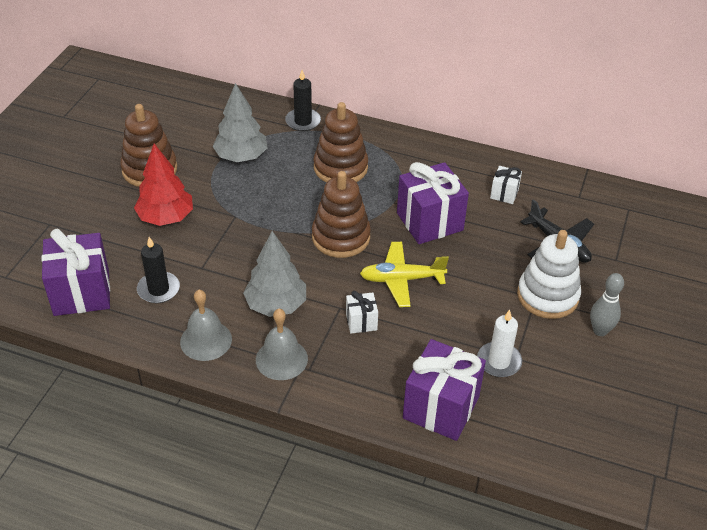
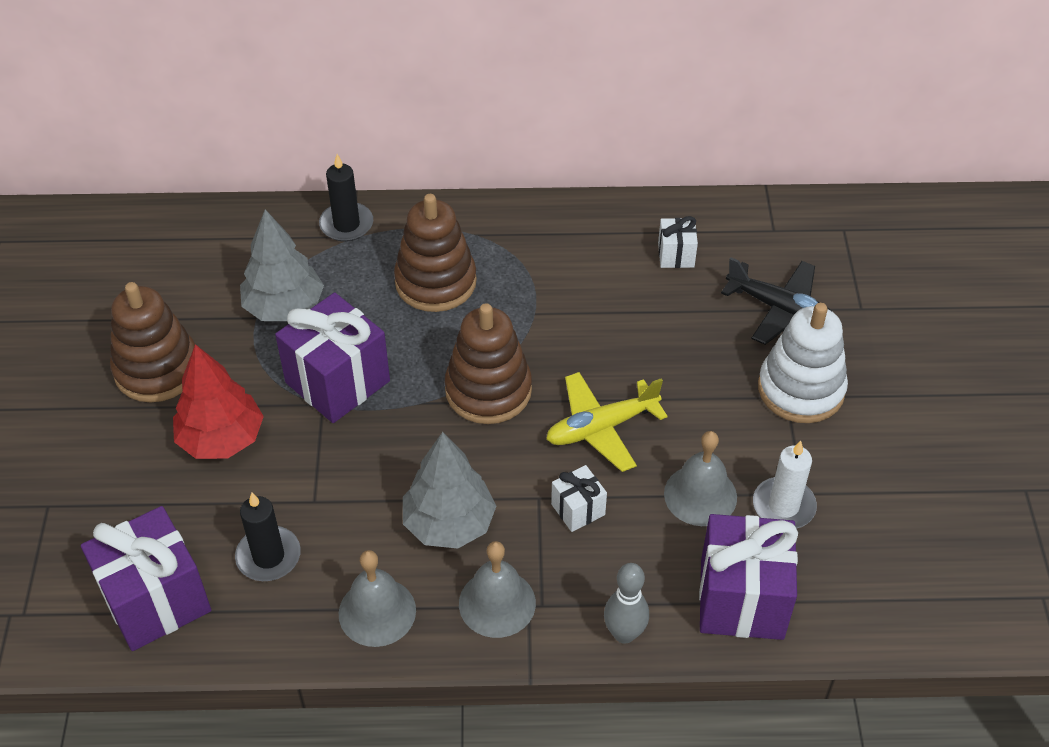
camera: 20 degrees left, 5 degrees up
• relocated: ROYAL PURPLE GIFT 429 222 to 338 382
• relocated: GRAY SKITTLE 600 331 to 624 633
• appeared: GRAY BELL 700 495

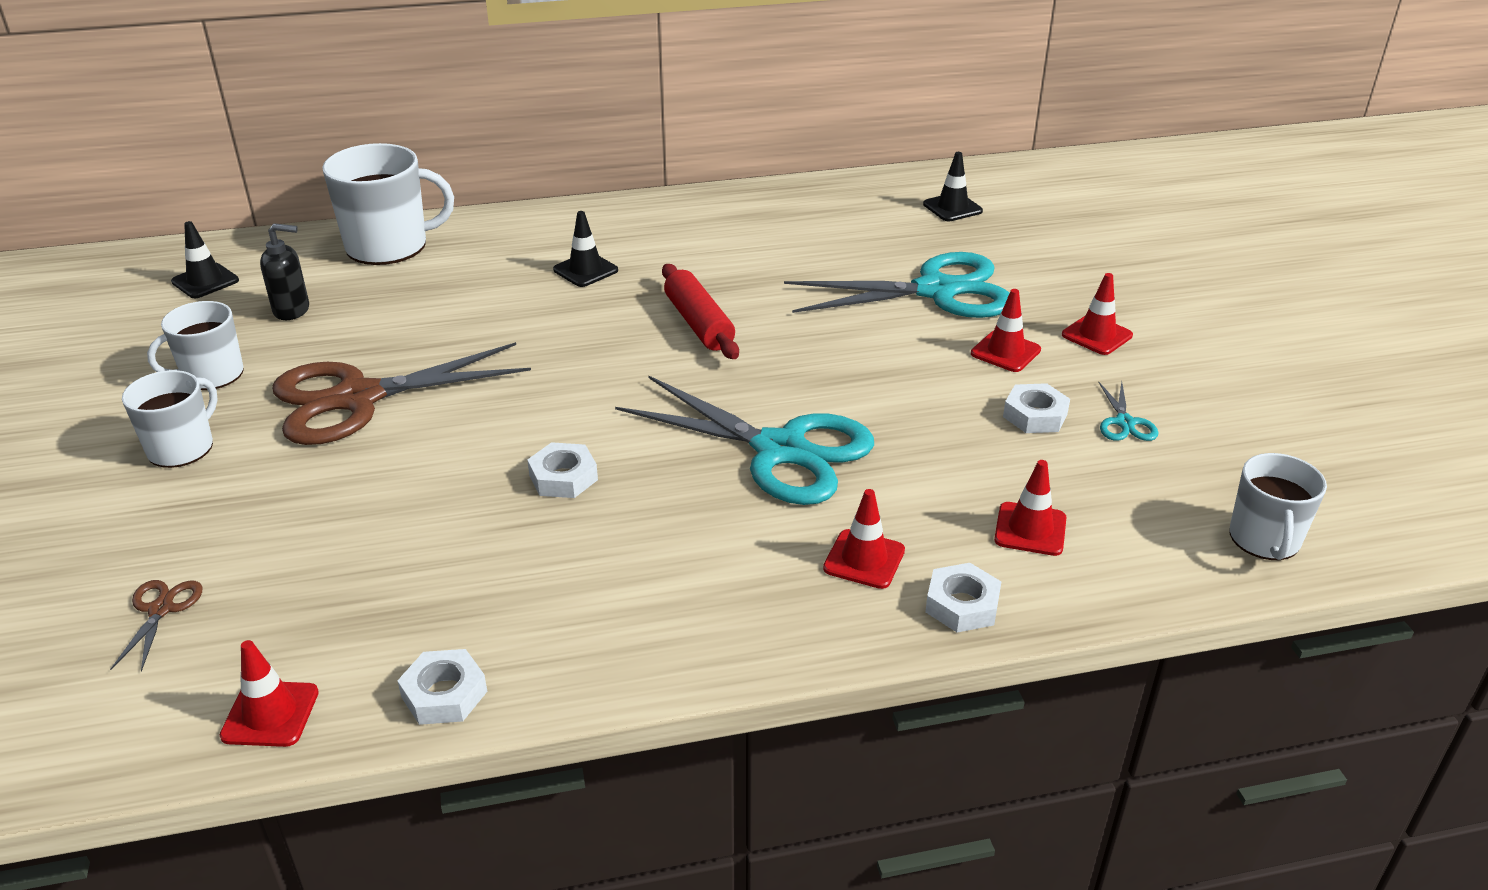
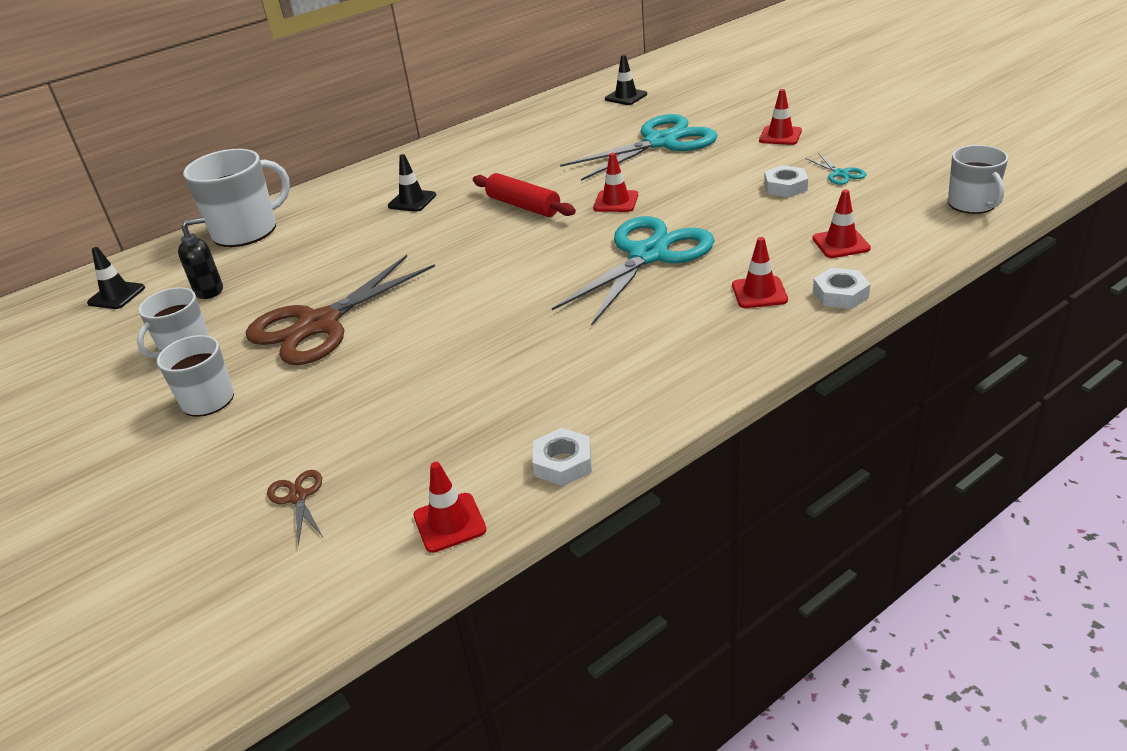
camera: 20 degrees left, 0 degrees up
• spun: AQUA SCISSORS 780 450 = 648 255 60 degrees counterclockwise
• relocated: CRIMSON TRAFFIC CONE 1005 352 to 616 202
• missing: PURE WHITE HEXAGON NUT 563 477

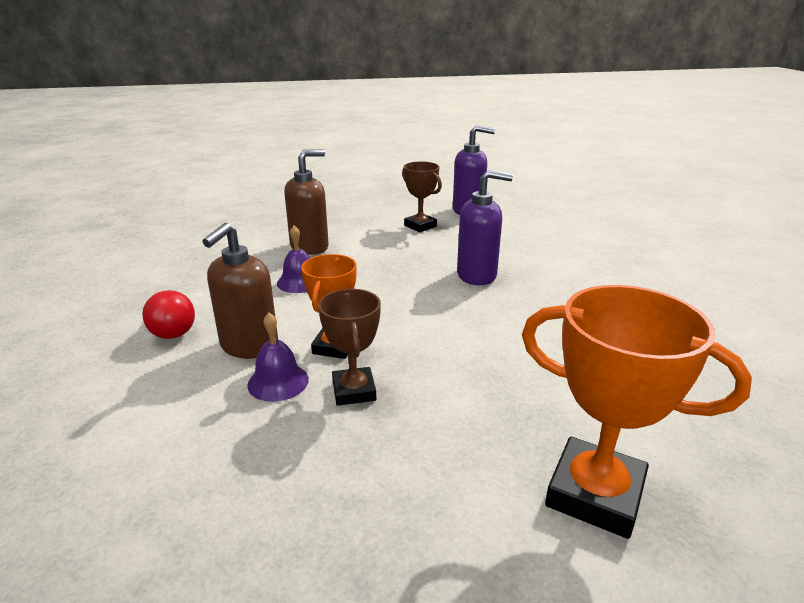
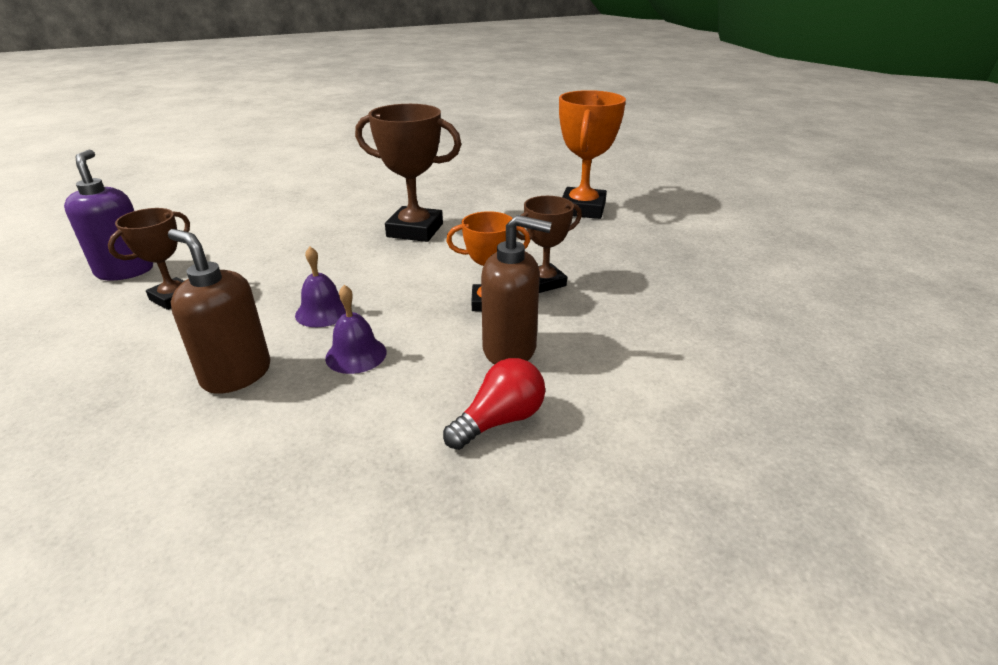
camera: 105 degrees left, 5 degrees up
• relocated: ROYAL PURPLE BELL 278 382 to 323 312
• appeared: DARK BROWN TROPHY 415 230
• missing: ROYAL PURPLE SOAP PUMP 477 275

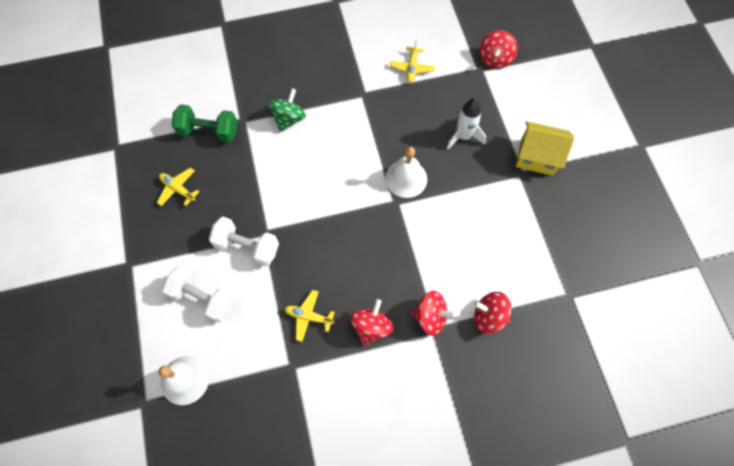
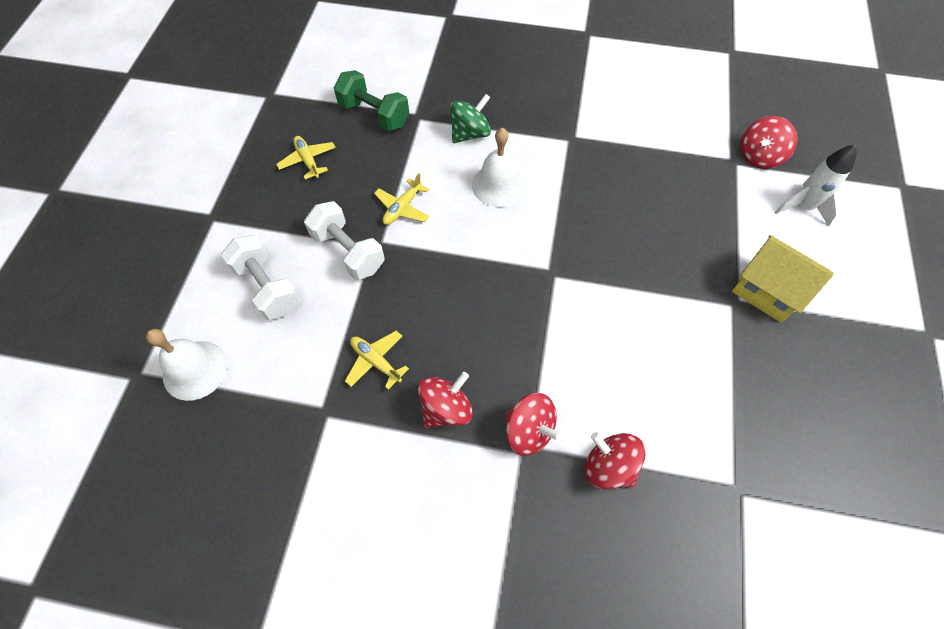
camera: 25 degrees right, 5 degrees down
• relocated: YELLOW TOY PLANE 412 68 to 402 208
• relocated: PURE WHITE BELL 406 178 to 498 185
• relocated: PURE WHITE SPACESHIP 463 136 to 802 207

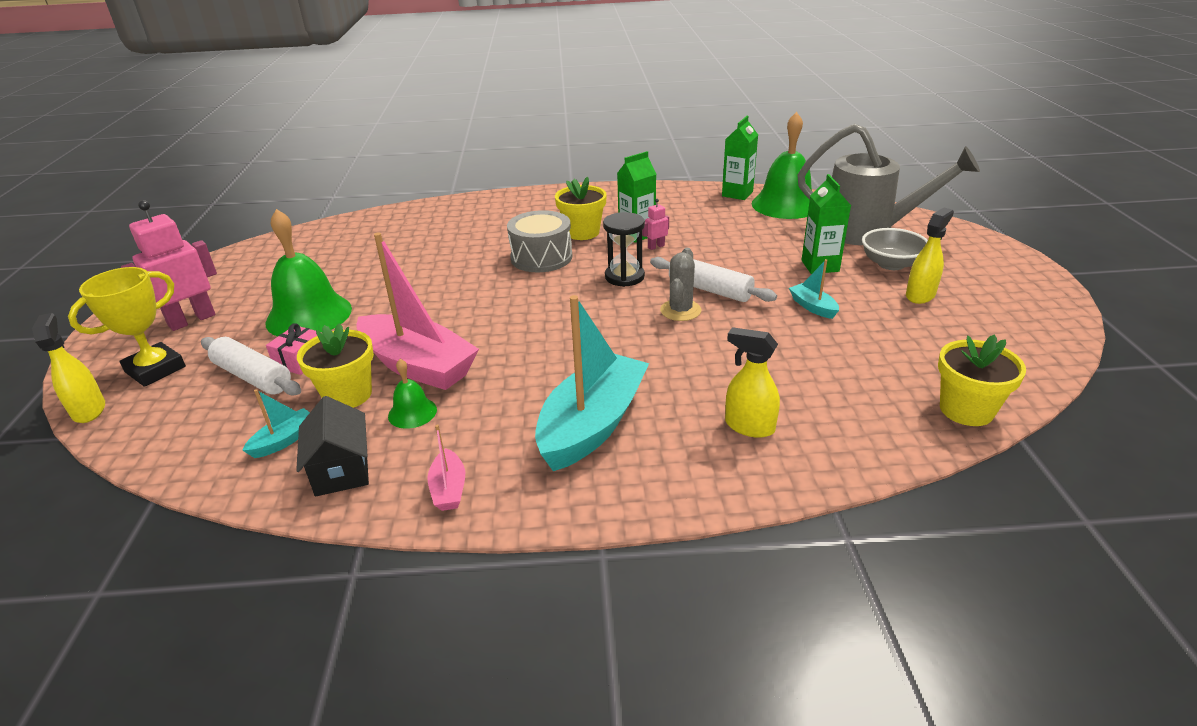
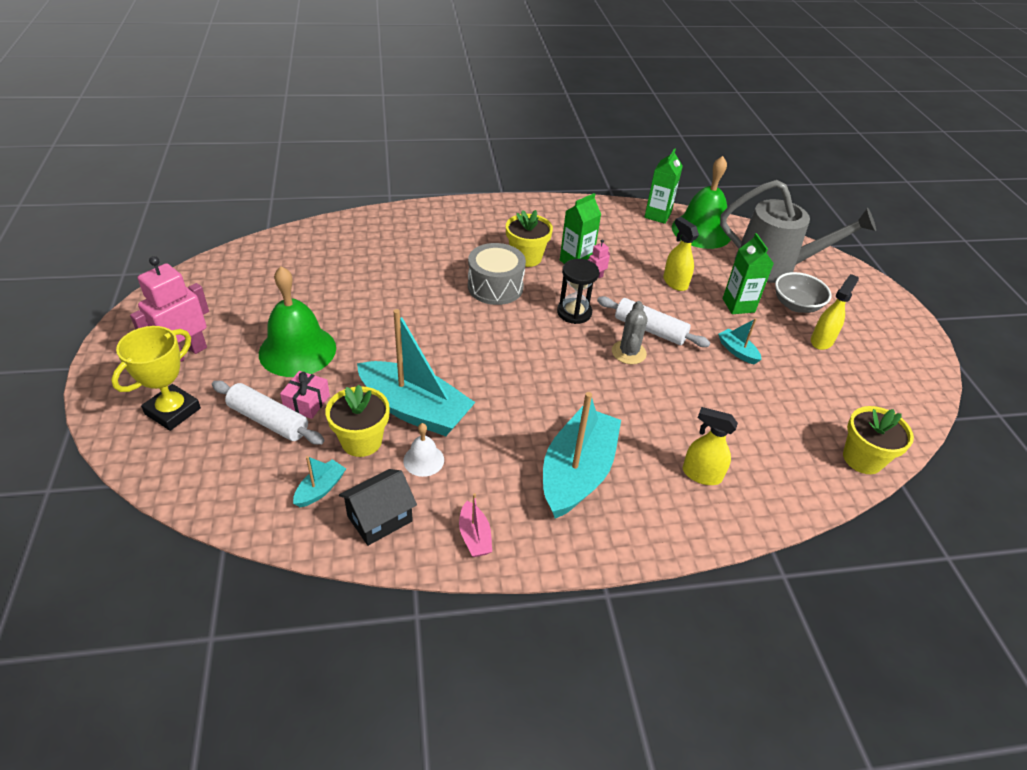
camera: 10 degrees left, 10 degrees up
• spun: EBONY COTTAGE 341 470 = 380 519 75 degrees clockwise
• colour: ROSY BOAT 418 365 to AQUA BOAT 414 410
• colour: EMERALD BELL 412 412 to PURE WHITE BELL 423 460
• relocated: YELLOW SPRAY CLEANER 89 410 to 675 282

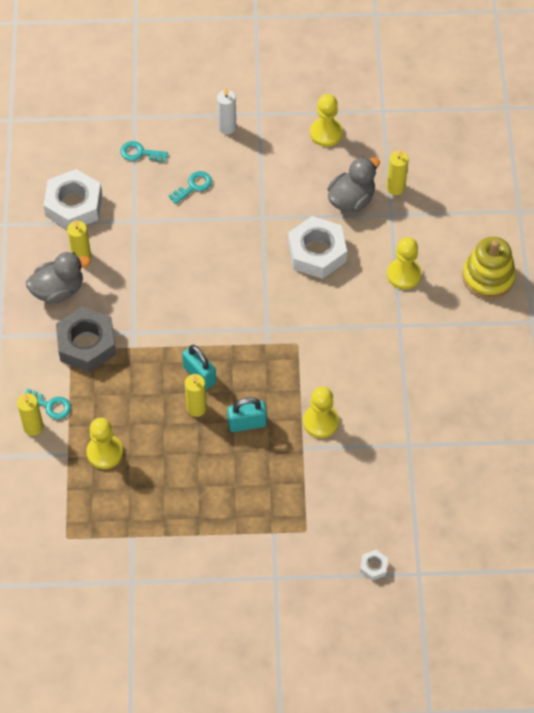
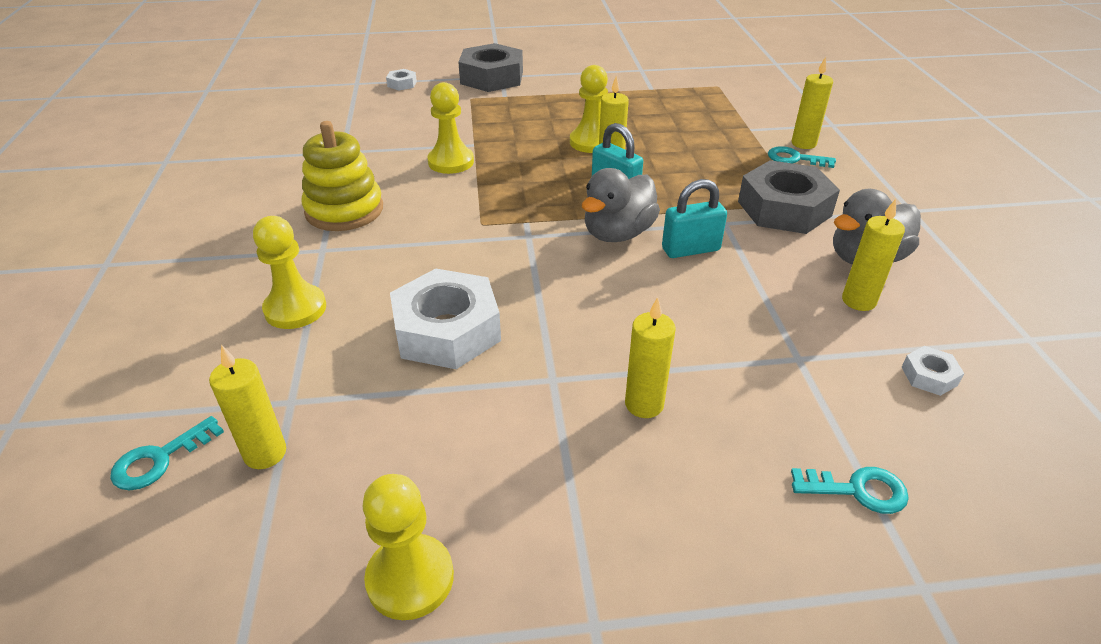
camera: 175 degrees right, 20 degrees down
• relocated: AQUA LATCHKEY 193 186 to 160 459
• relocated: YELLOW STACKING RINGS 488 277 to 344 210
• appeared: GRAY HEXAGON NUT 492 77
• relocated: YELLOW CHESS PAWN 105 452 to 591 142
• relocated: GRAY DUCK 351 200 to 618 233
• appeared: YELLOW CANDLE 644 404
• relocated: AQUA SMALL LOCK 247 423 to 690 249
• size: PURE WHITE HEXAGON NUT 73 205 = 929 376 x0.44
• missing: PURE WHITE CANDLE 227 127

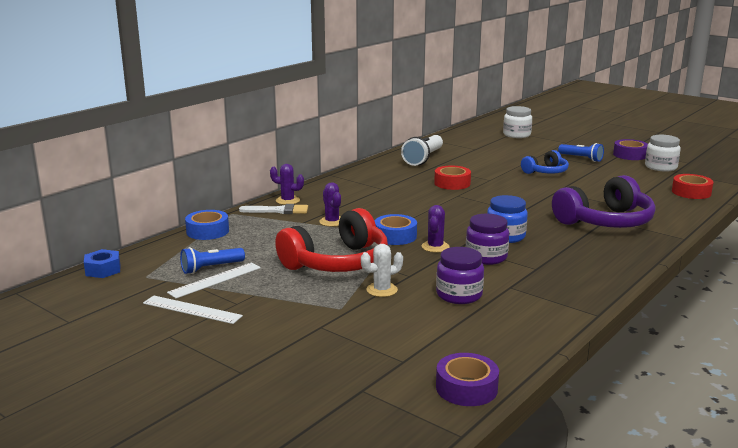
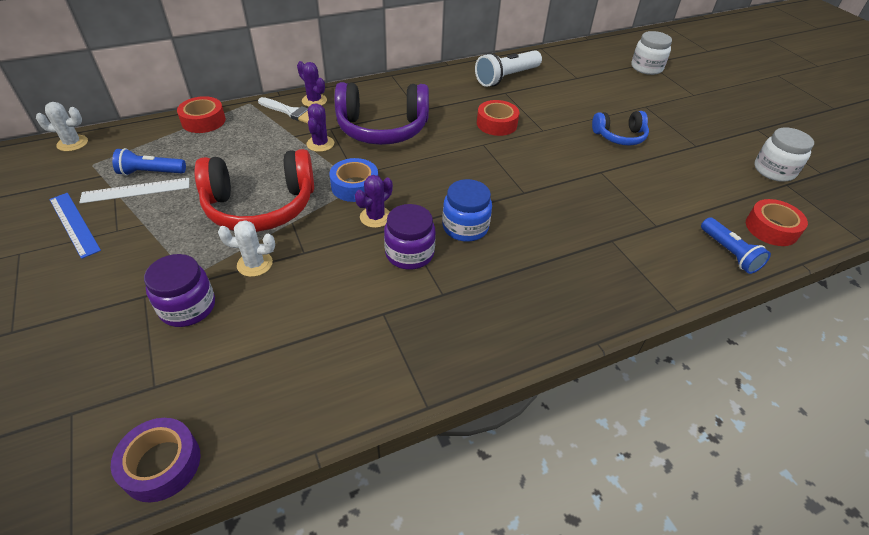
camera: 25 degrees right, 25 degrees up
• exchanged: COBALT HEXAGON NUT 103 270 to PURE WHITE SAGUARO CACTUS 72 143
• colour: PURE WHITE RULER 192 309 to COBALT RULER 74 224
• relocated: ROYAL PURPLE JAM JAR 459 295 to 188 307
• colour: COBALT ROLL OF TAPE 207 231 to CRIMSON ROLL OF TAPE 203 121
• relocated: ROYAL PURPLE OVER-EAR HEADPHONES 605 221 to 382 128
• relocated: COBALT FLASHLIGHT 581 158 to 729 253
• missing: ROYAL PURPLE ROLL OF TAPE 630 155

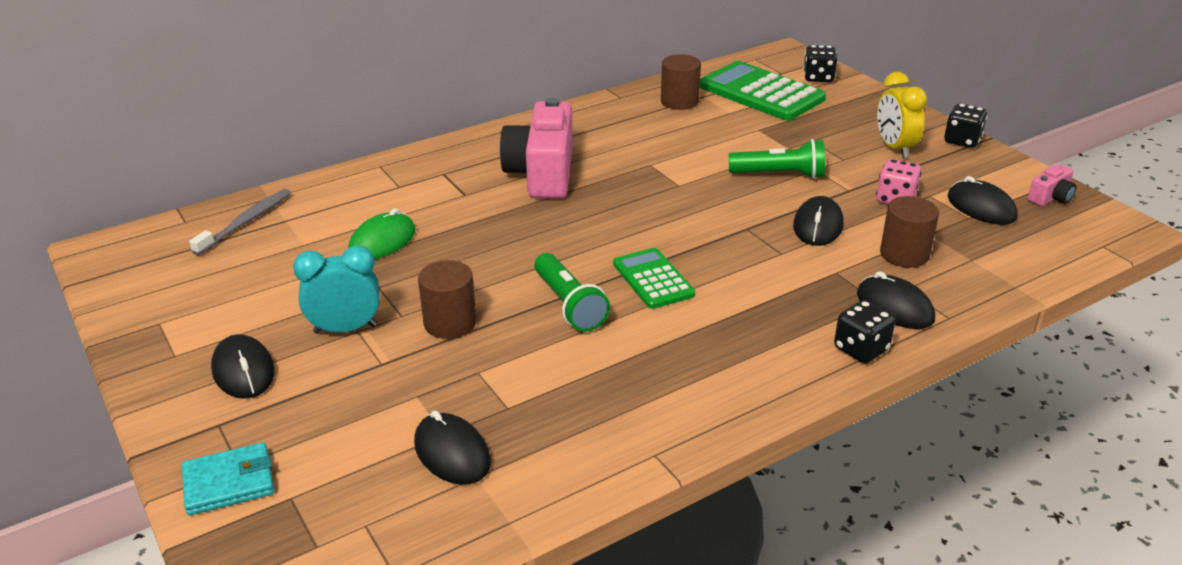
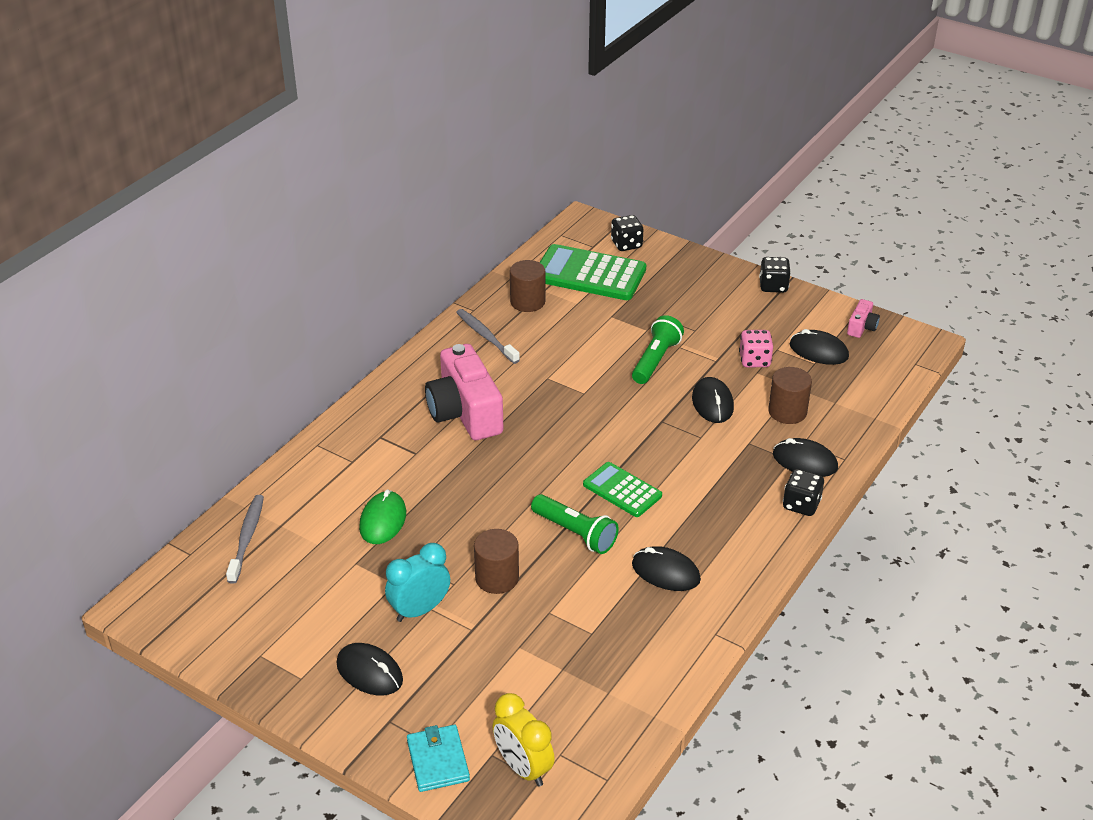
camera: 25 degrees left, 5 degrees up
• spun: AQUA WALLET 229 483 = 438 760 60 degrees counterclockwise
• appeared: GRAY TOOTHBRUSH 486 337
• relocated: YELLOW ALARM CLOCK 894 148 to 523 768
• spun: EMERALD FLASHLIGHT 779 175 = 655 360 45 degrees counterclockwise
• relocated: EBONY COMPUTER MOUSE 452 453 to 665 572

